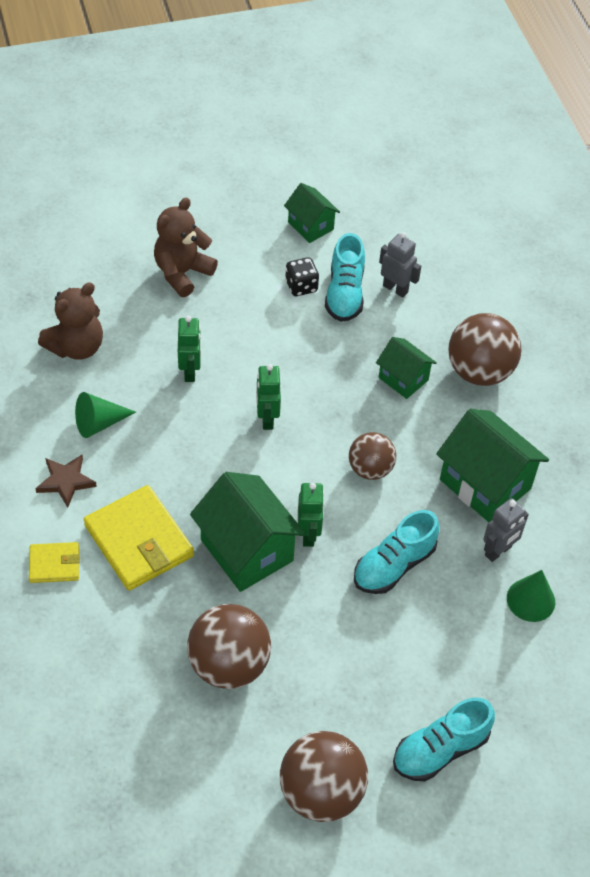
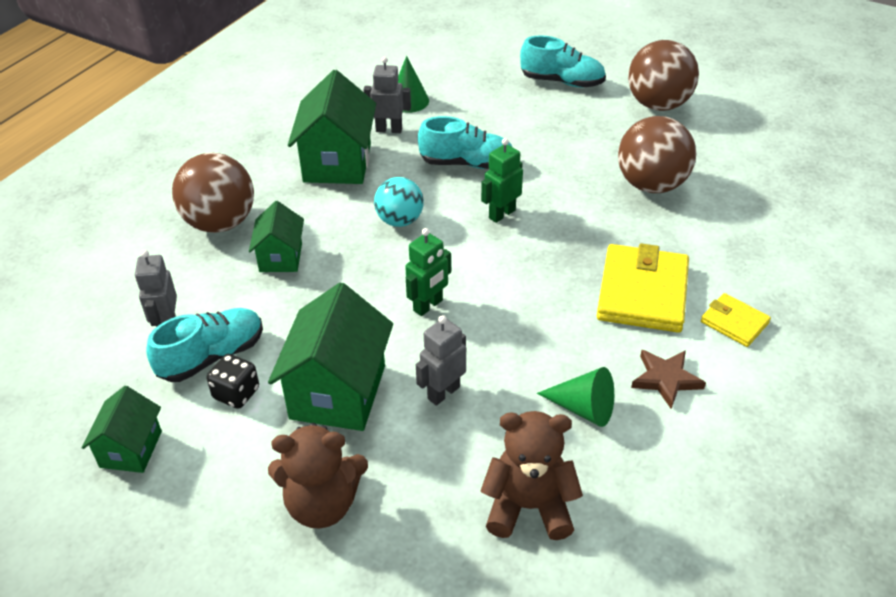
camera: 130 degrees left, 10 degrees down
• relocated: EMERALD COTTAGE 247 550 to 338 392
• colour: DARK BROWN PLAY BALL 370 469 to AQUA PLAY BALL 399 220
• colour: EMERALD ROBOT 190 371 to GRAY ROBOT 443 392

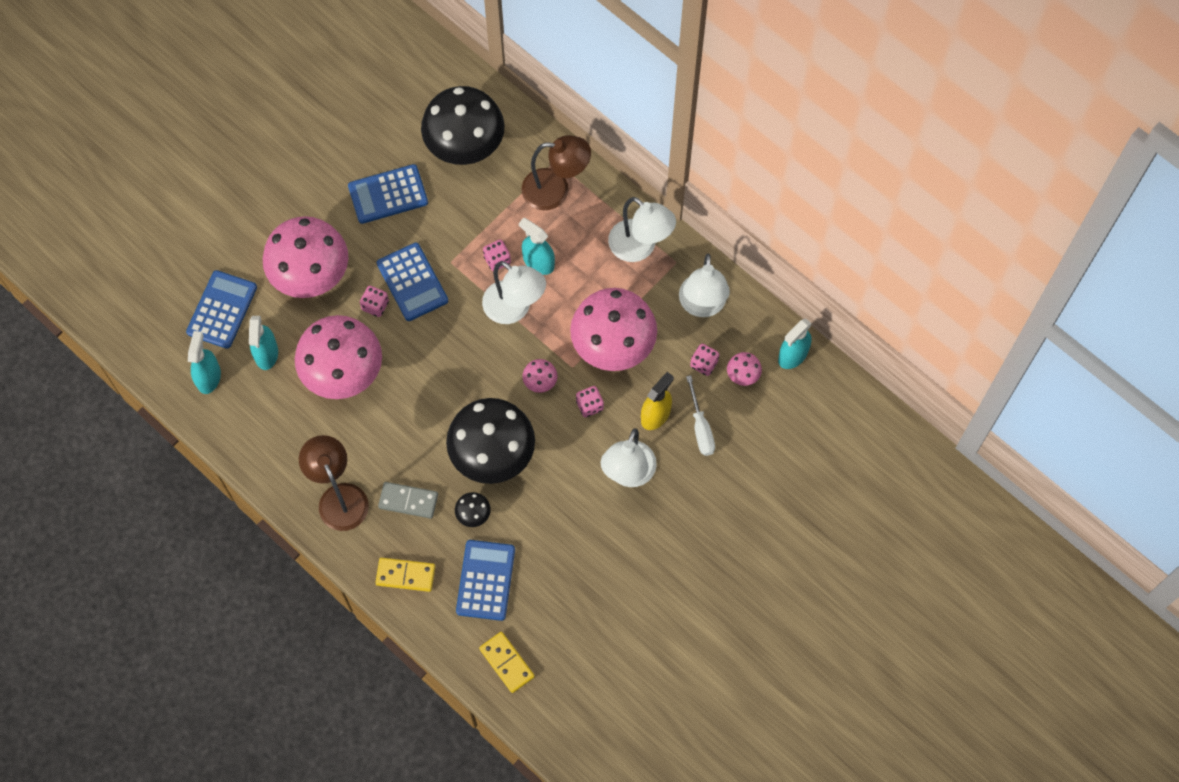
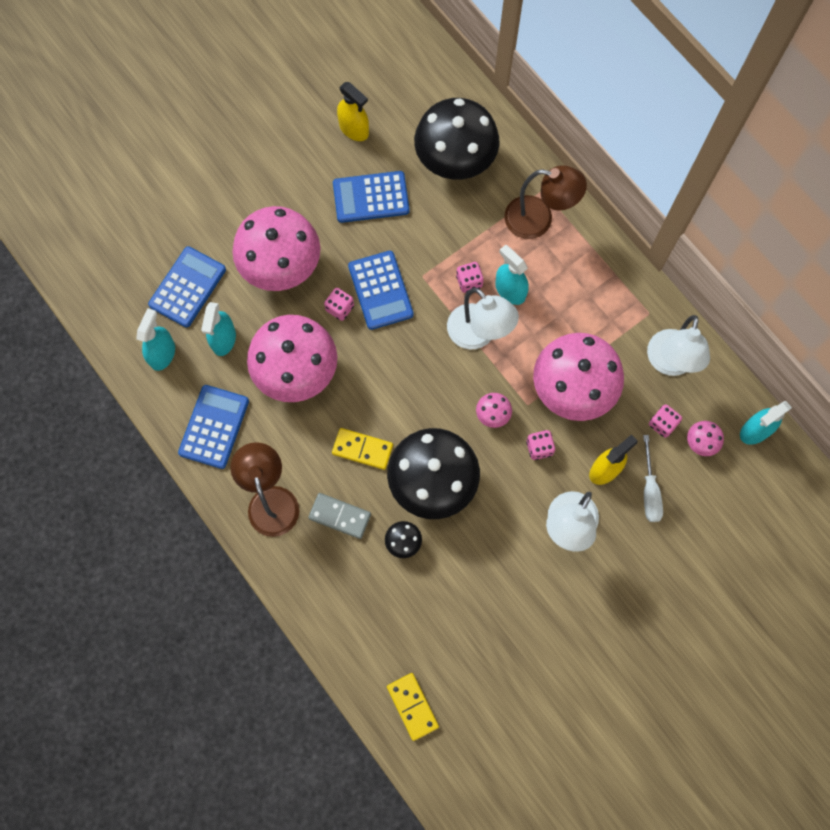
camera: 10 degrees right, 5 degrees up
• relocated: COBALT CALCULATOR 485 580 to 214 427
• relocated: YELLOW DOMINO PIECE 405 575 to 362 449
• appeared: YELLOW SPRAY CLEANER 354 129
• missing: PURE WHITE DESK LAMP 640 247

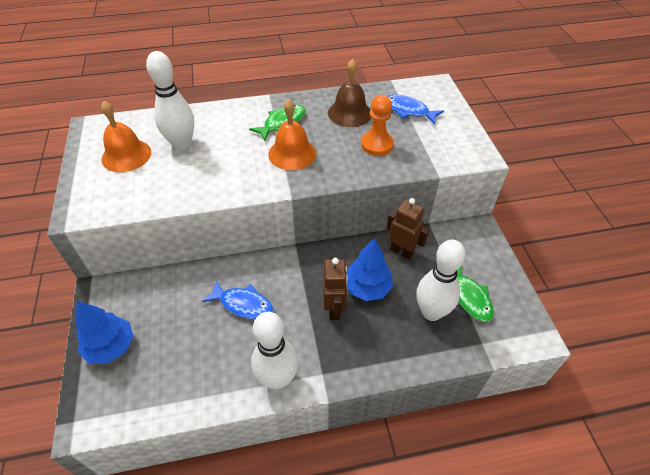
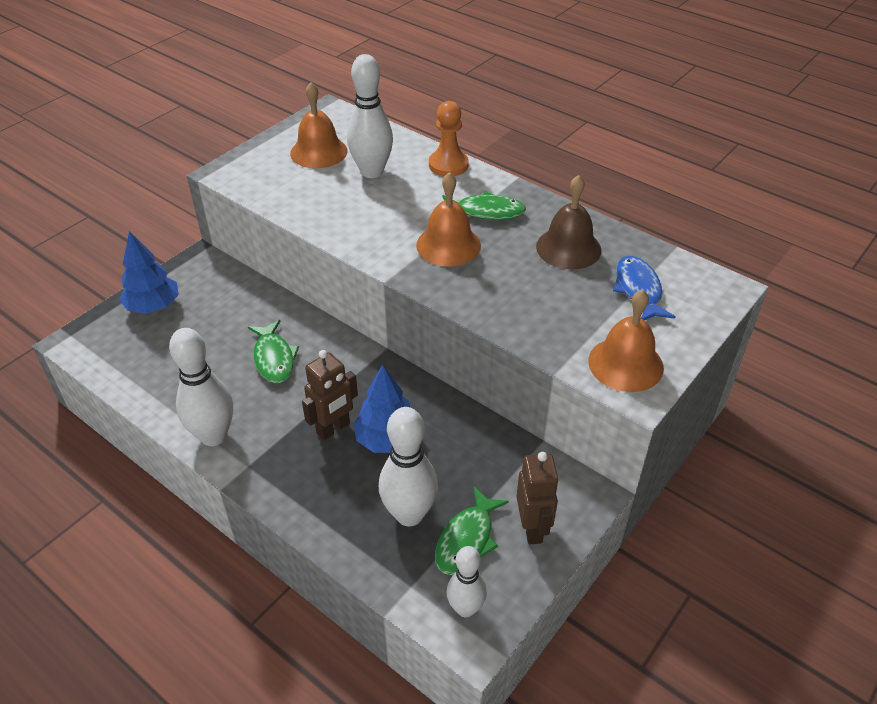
camera: 50 degrees right, 5 degrees down
• colour: COBALT FISH FIGURE 243 304 to EMERALD FISH FIGURE 274 358
• relocated: BRIGHT ORANGE CHESS PAWN 377 144 to 448 165
• appeared: PURE WHITE SKITTLE 465 608
• relocated: DARK BROWN ROBOT 402 251 to 532 528
• appeared: BRIGHT ORANGE BELL 625 364

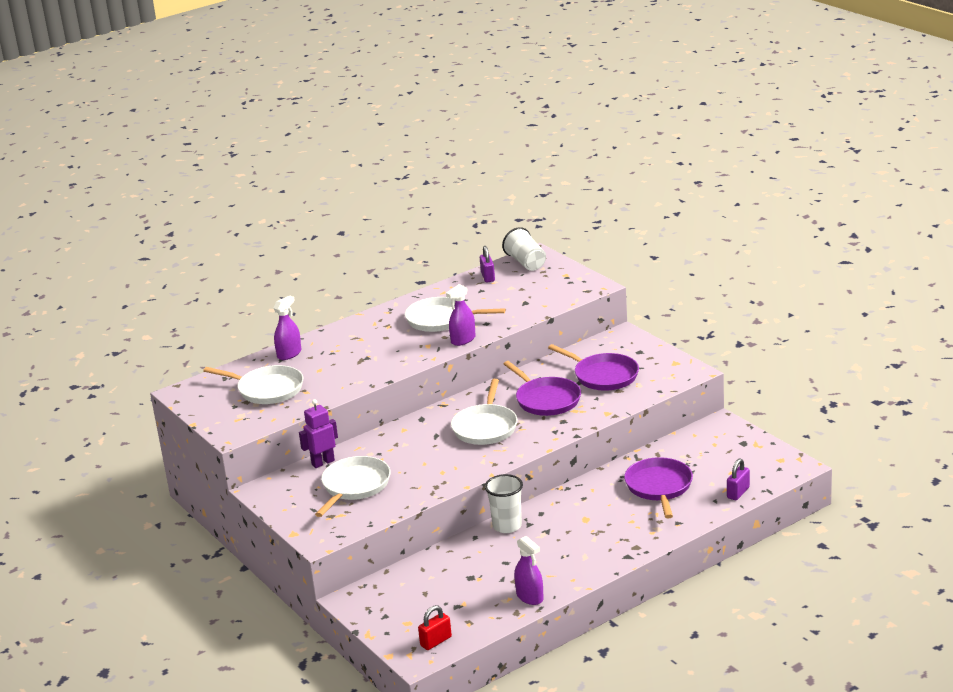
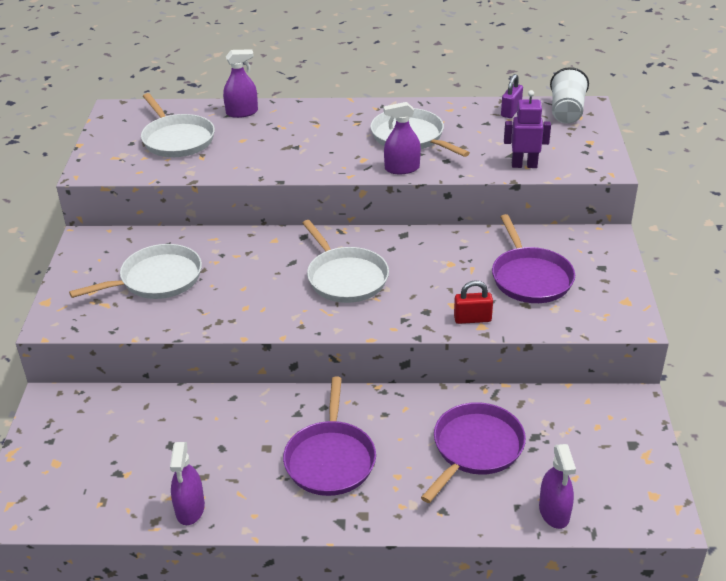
camera: 35 degrees right, 10 degrees up
• relocated: ROYAL PURPLE SKILLET 546 400 to 330 459
• spun: PURE WHITE SKILLET 485 427 = 345 278 75 degrees counterclockwise
• relocated: CRIMSON SMALL LOCK 436 641 to 472 319
• relocated: ROYAL PURPLE ROBOT 323 462 to 524 165
• exchanged: ROYAL PURPLE SMALL LOCK 738 493 to ROYAL PURPLE SPRAY CLEANER 554 512
• missing: PURE WHITE TUMBLER 507 526

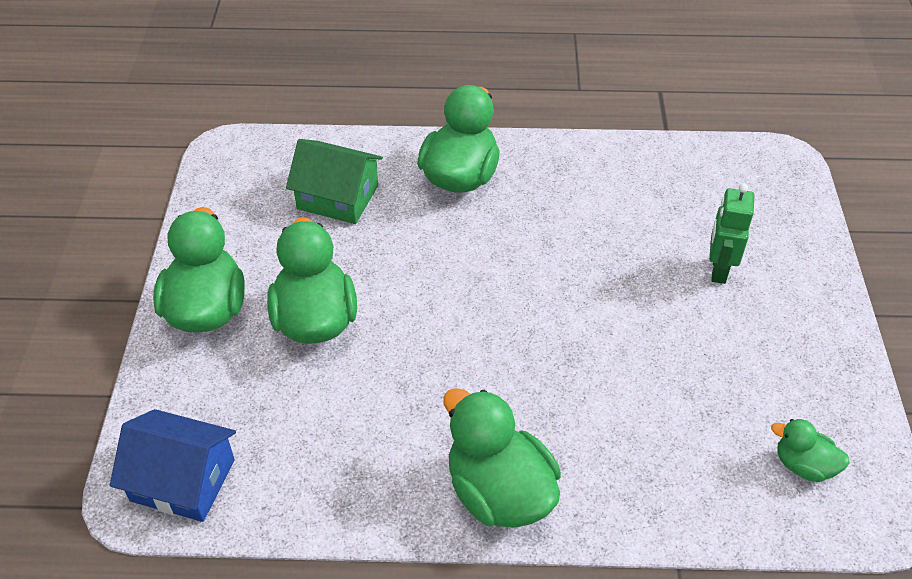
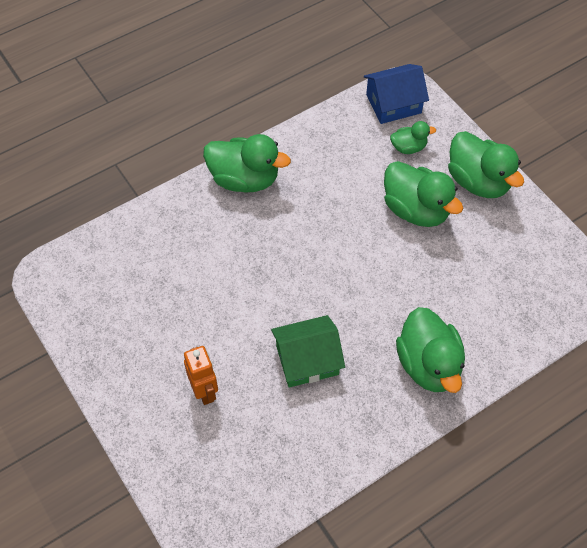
camera: 145 degrees right, 10 degrees up
• colour: EMERALD ROBOT 718 270 to BRIGHT ORANGE ROBOT 205 391
• relocated: EMERALD COTTAGE 338 197 to 307 360
• relocated: EMERALD DUCK 803 465 to 408 147

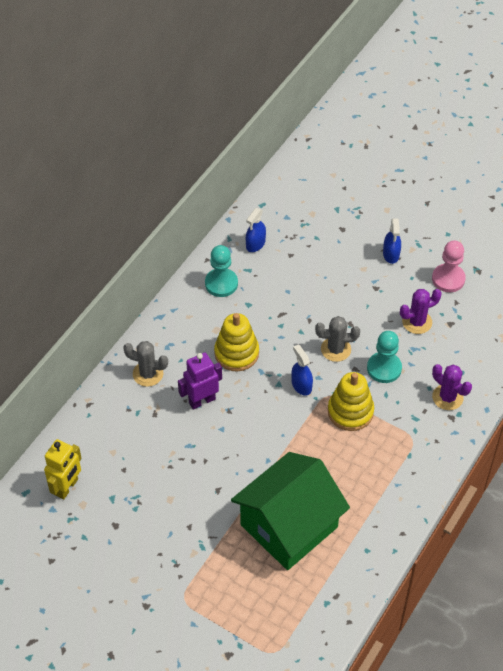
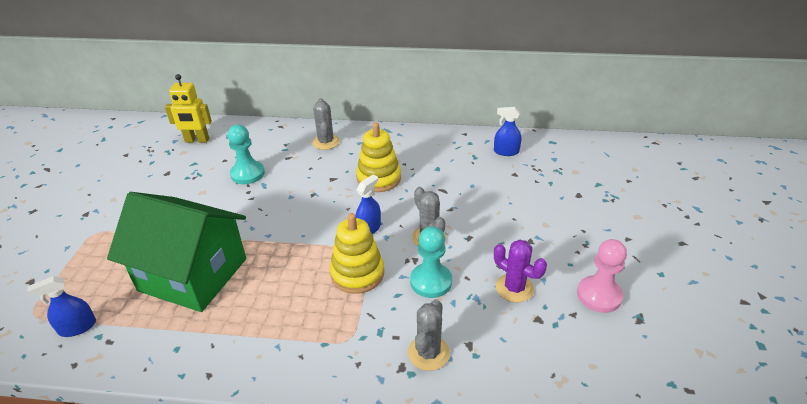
camera: 65 degrees right, 15 degrees down
• relocated: COBALT SPRAY CLEANER 391 254 to 77 327
• relocated: AQUA CHESS PAWN 221 283 to 247 174
• colour: ROYAL PURPLE SAGUARO CACTUS 447 397 to GRAY SAGUARO CACTUS 428 353
• missing: ROYAL PURPLE ROBOT 202 400

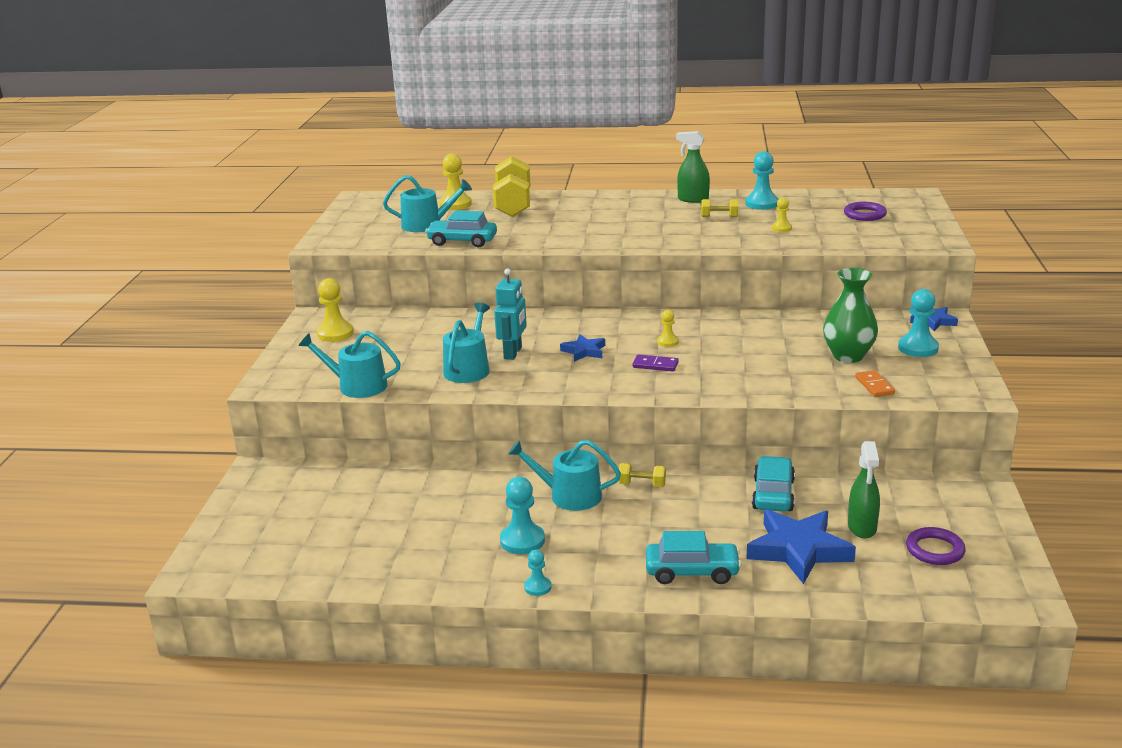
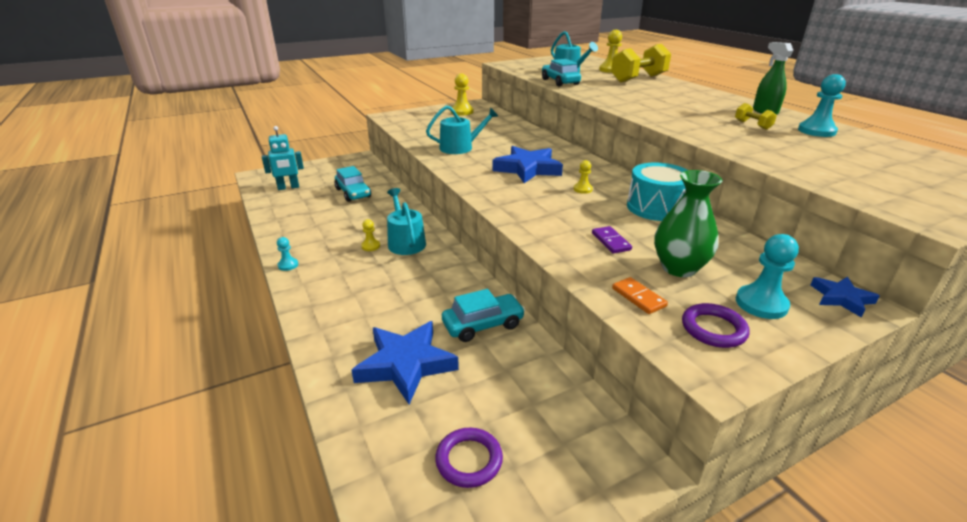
camera: 55 degrees right, 5 degrees up
• relocated: AQUA ROBOT 513 353 to 288 187
• relocated: AQUA CAR 692 572 to 353 193
• relocated: YELLOW CHESS PAWN 781 228 to 370 246
• size: COBALT FIVE-POINTED STAR 584 351 = 527 169 x1.87
• relocated: ROYAL PURPLE DOMINO PIECE 655 365 to 611 241
• spun: BRIGHT ORANGE DOMINO PIECE 874 386 = 638 297 75 degrees counterclockwise
• appeared: AQUA SNARE DRUM 656 207
• relocated: ROYAL PURPLE TORUS 864 214 to 713 329
• missing: AQUA WATERING CAN 357 386
• missing: AQUA CHESS PAWN 522 541
• missing: YELLOW FREE WEIGHT 642 484
• missing: EMERALD SPRAY CLEANER 862 527

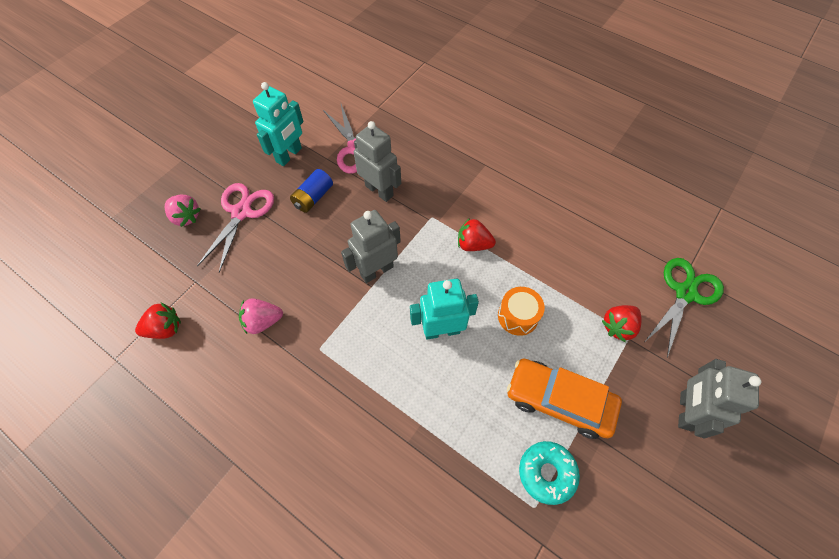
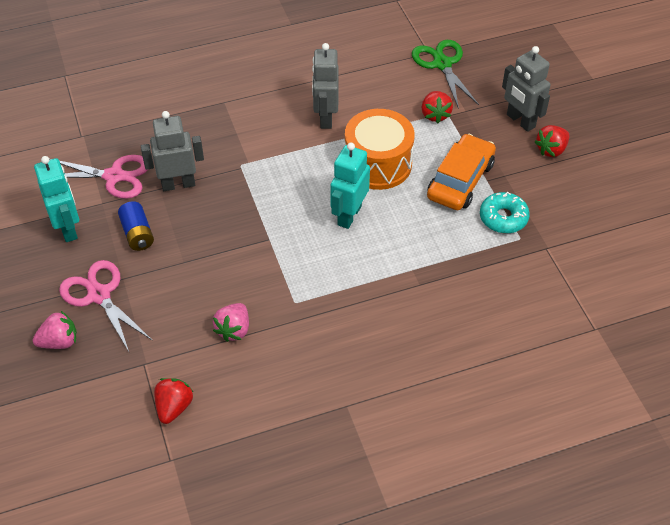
camera: 55 degrees left, 10 degrees down
• relocated: GRAY ROBOT 376 270 to 325 118
• size: BRIGHT ORANGE SNARE DRUM 518 316 = 378 164 x1.77
• spun: BRIGHT ORANGE CAR 559 401 = 460 180 150 degrees clockwise
• relocated: CRIMSON BERRY 473 244 to 551 150

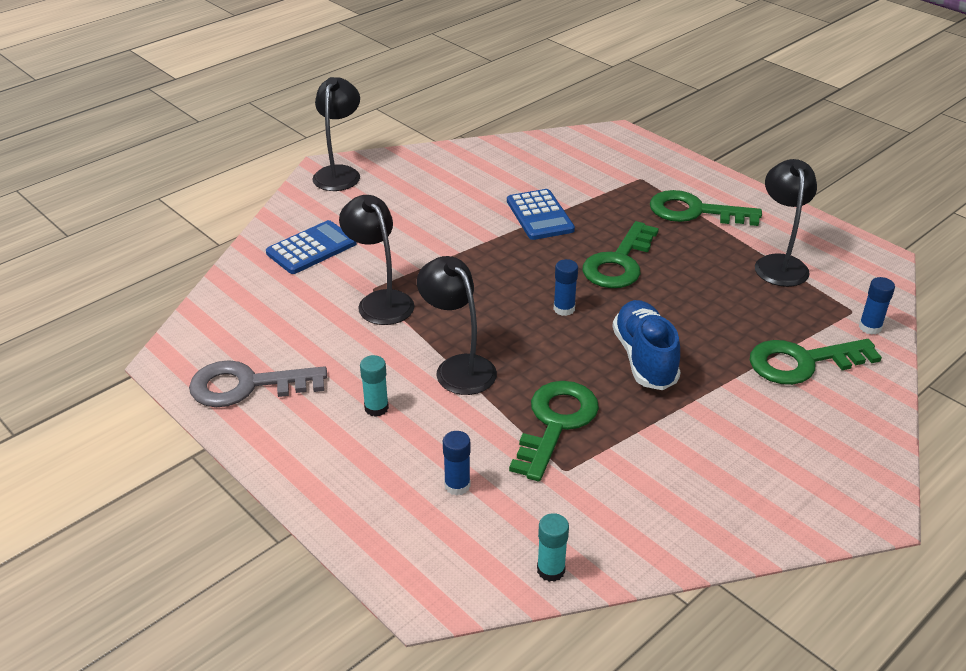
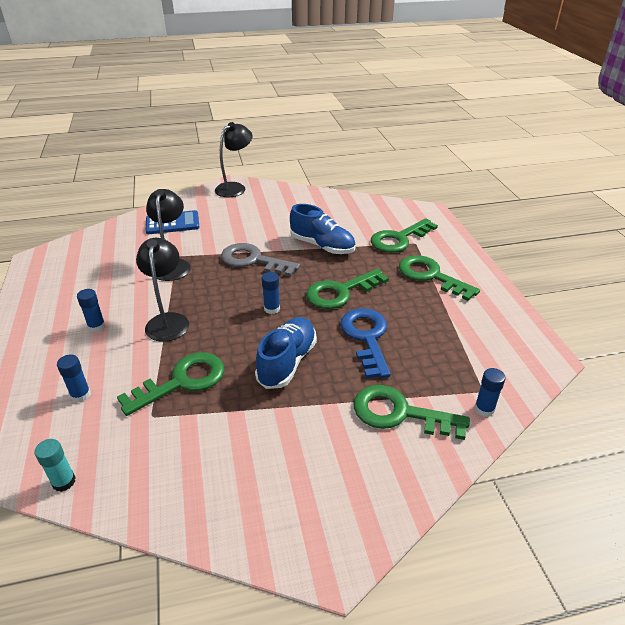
camera: 30 degrees right, 0 degrees up
• colour: AQUA GLUE STICK 376 408 to COBALT GLUE STICK 96 326
• relocated: GRAY LATCHKEY 247 385 to 253 260
• exchanged: COBALT CALCULATOR 539 215 to COBALT LACE-UP SHOE 322 246
• appeared: COBALT LATCHKEY 366 337
• appeared: EMERALD LATCHKEY 399 239
• missing: EBONY DESK LAMP 779 263

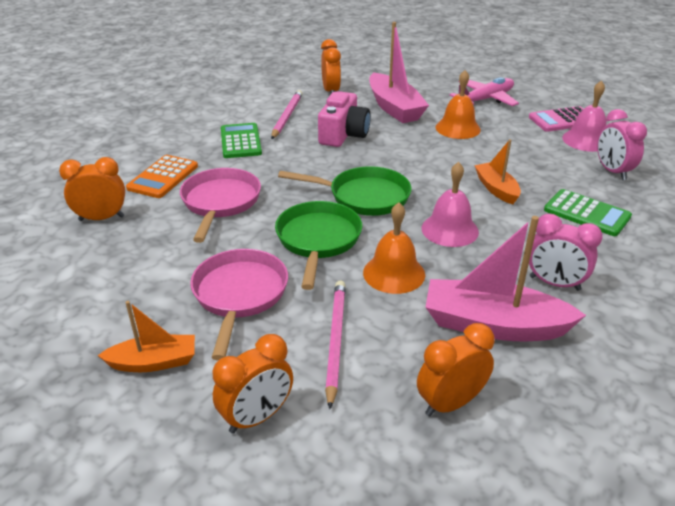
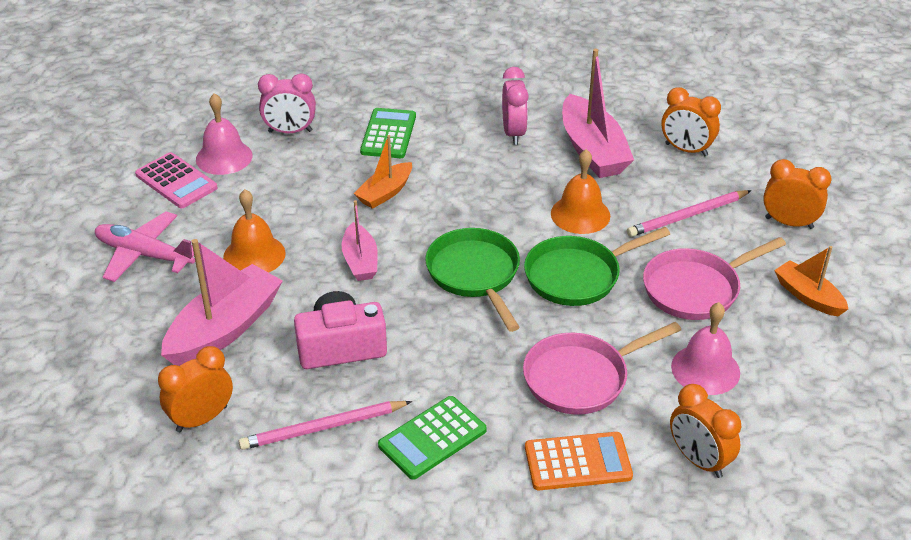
camera: 120 degrees left, 5 degrees up
• spun: ROSY ALARM CLOCK 612 171 = 290 131 45 degrees clockwise
• appeared: ROSY BOAT 360 261
• relocated: ROSY BELL 450 230 to 705 369

